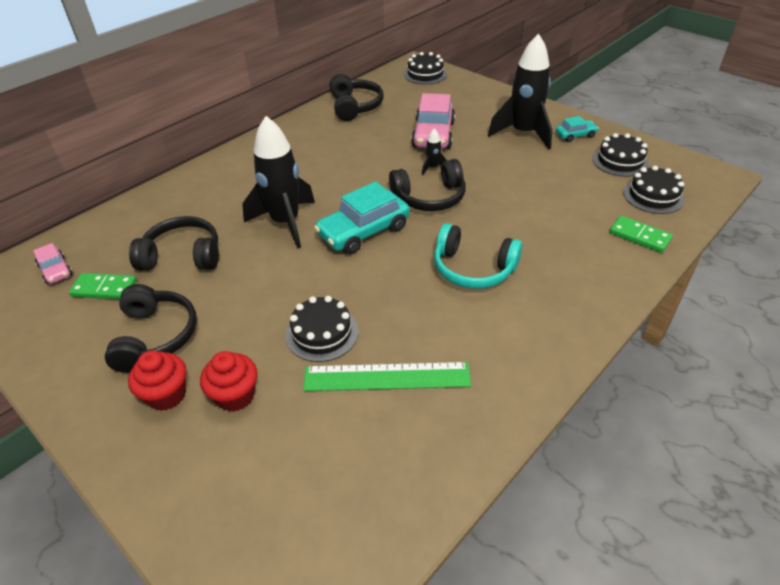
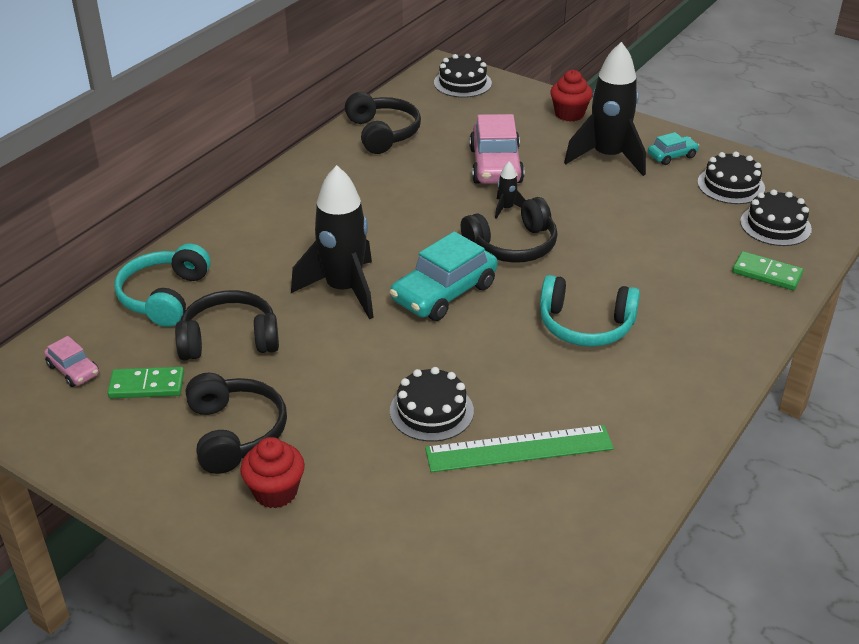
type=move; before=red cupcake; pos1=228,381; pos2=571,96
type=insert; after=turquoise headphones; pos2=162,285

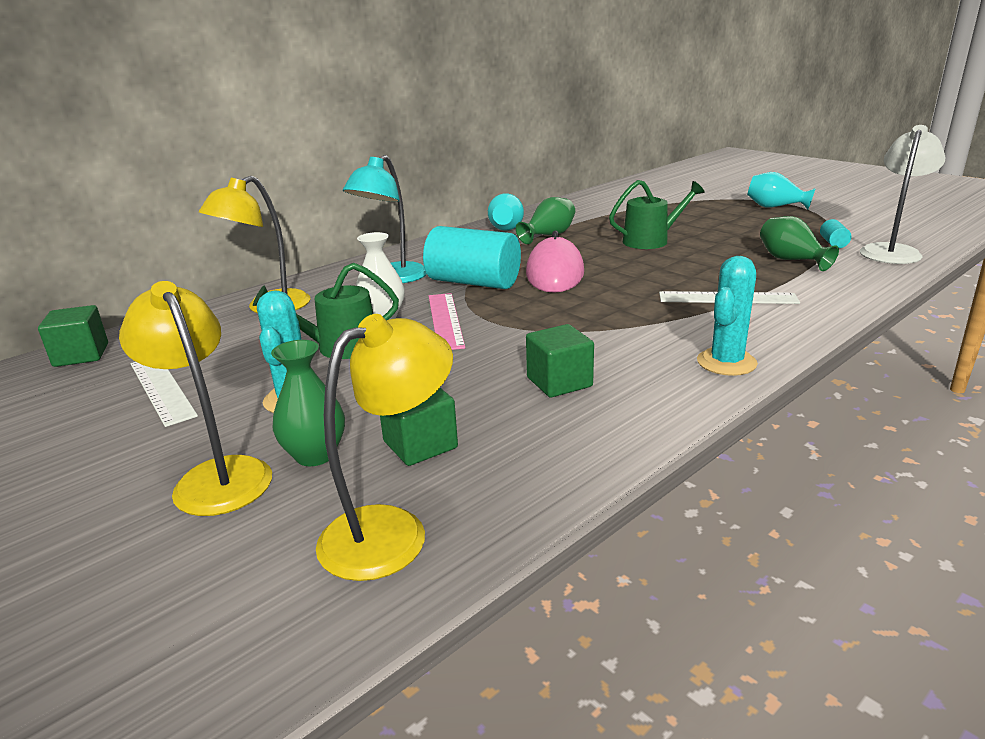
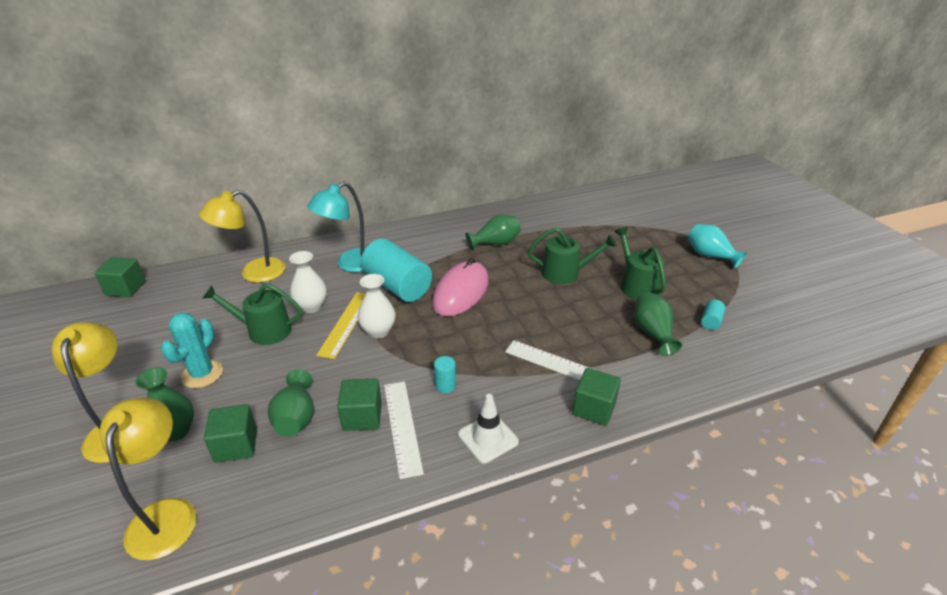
type=delete; before=white lamp; pos1=902,194
type=delete; before=turquoise vase; pos1=506,211
type=replace; before=turquoise cactus; after=white traffic cone; pos1=727,316; pos2=488,428
type=recolor; before=pink ruler; after=yellow ruler; pos1=447,321; pos2=340,325
type=rotate; before=yellow lamp; pos1=384,447; pos2=148,479; turn=-75
type=move; before=white ruler; pos1=164,394; pos2=404,430
type=insert; after=green watering can; pos2=640,263
type=insert; after=white vase; pos2=377,306
type=insert; after=turquoise cylinder; pos2=445,374
type=insert; after=green cube; pos2=596,397
type=insert; after=green vase; pos2=291,403

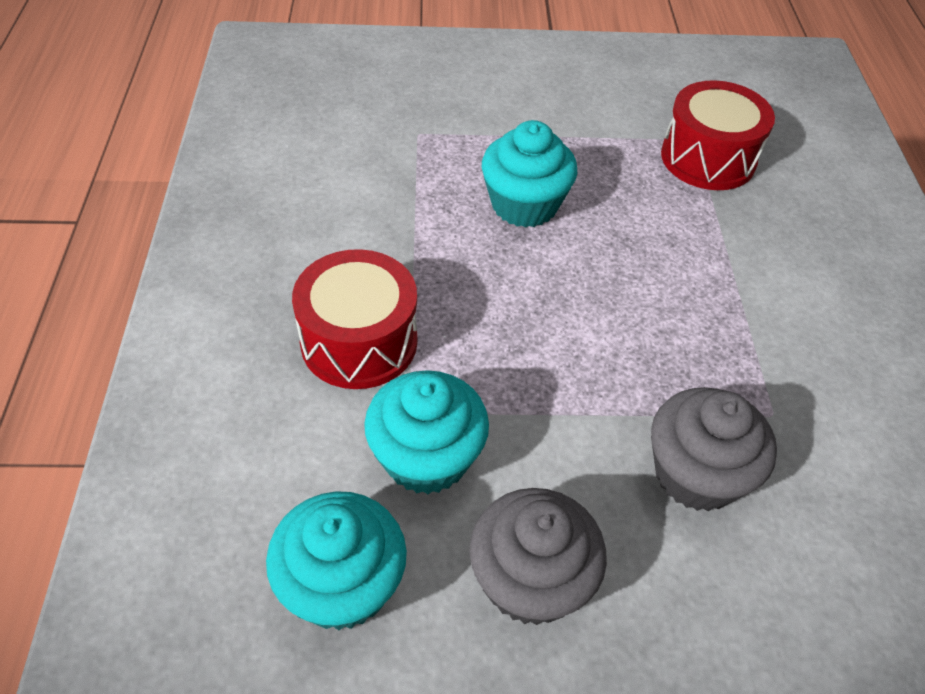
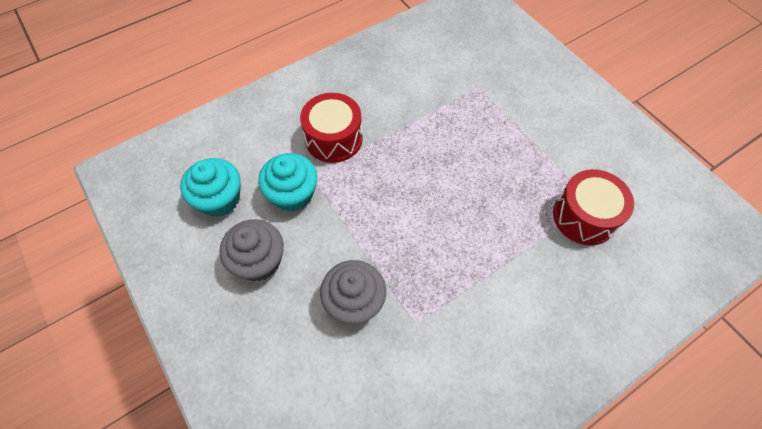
type=delete; before=turquoise cupcake; pos1=529,174

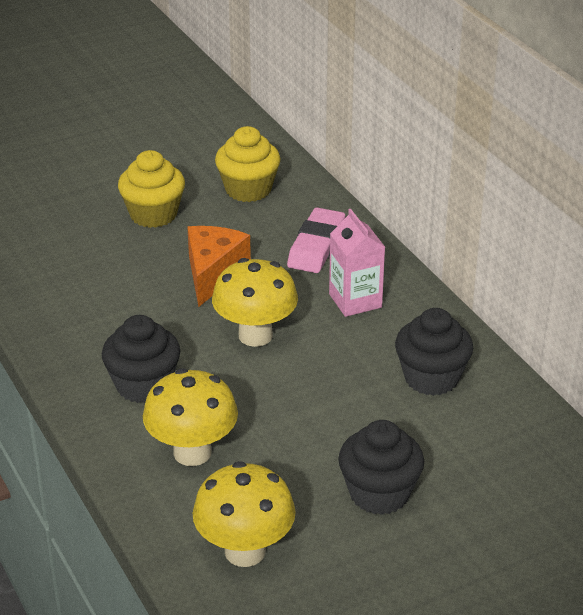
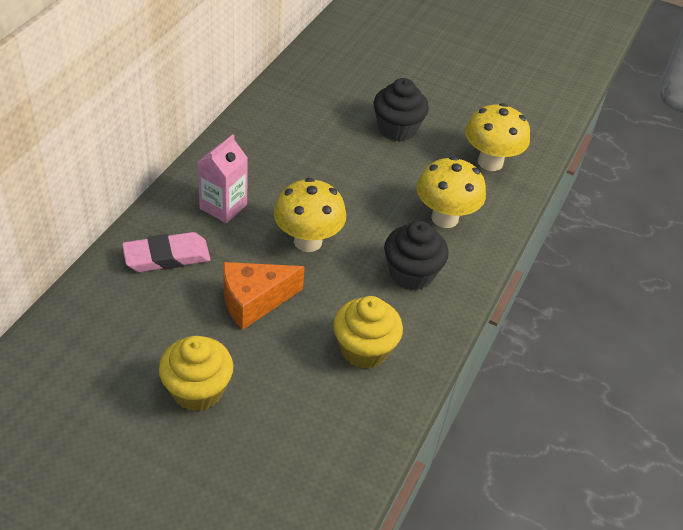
type=move; before=yellow cupcake; pos1=247,164; pos2=368,332
type=delete; before=black cupcake; pos1=434,352

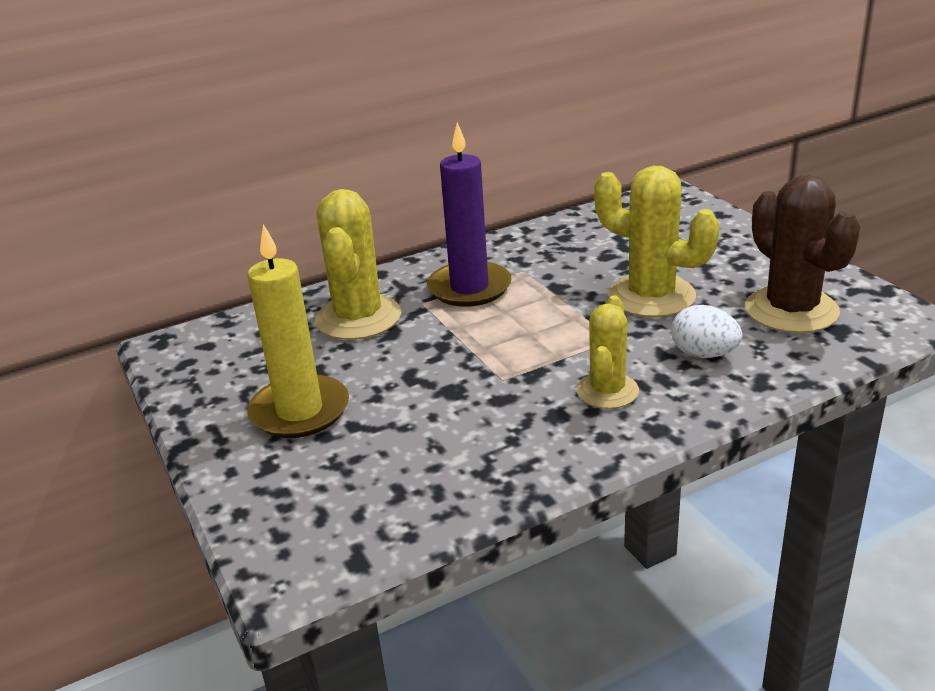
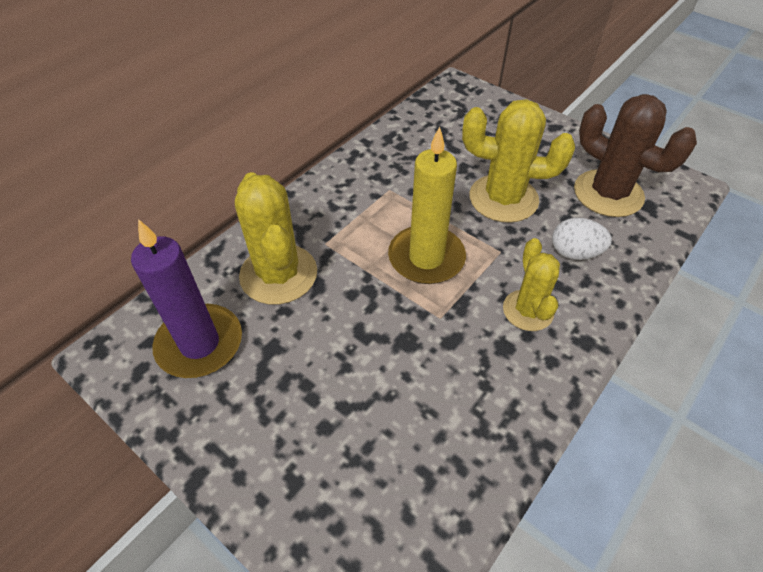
type=move; before=purple candle; pos1=469,214; pos2=186,298
type=move; before=yellow candle; pos1=298,331; pos2=427,205

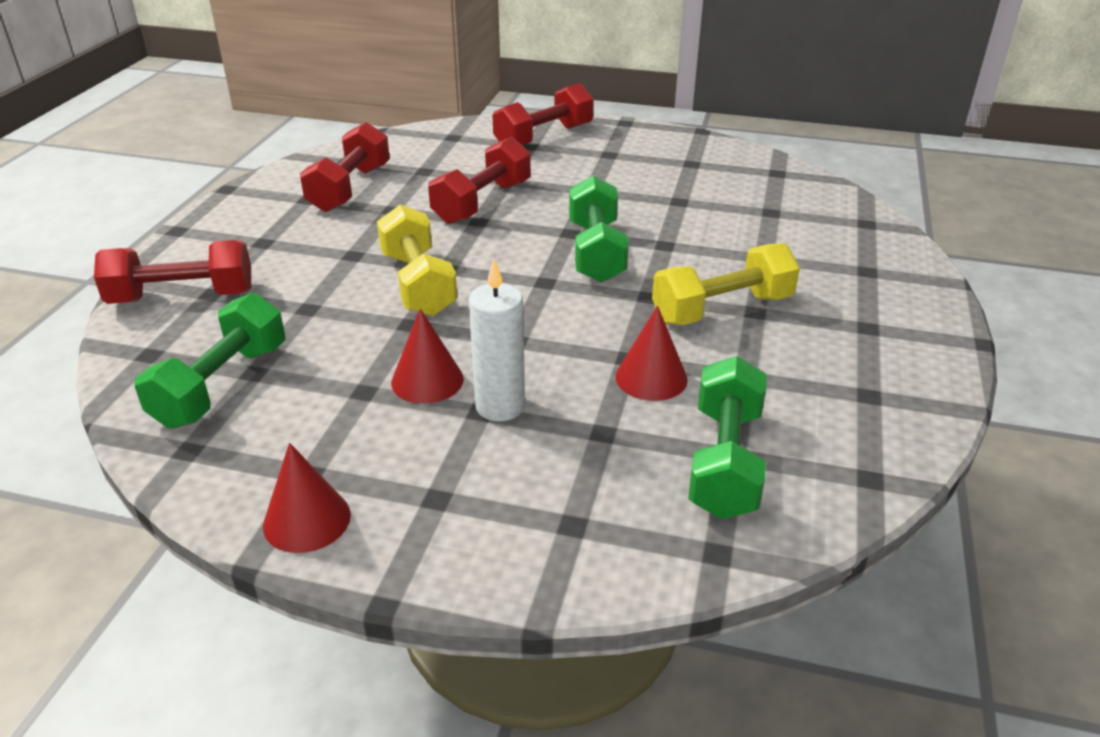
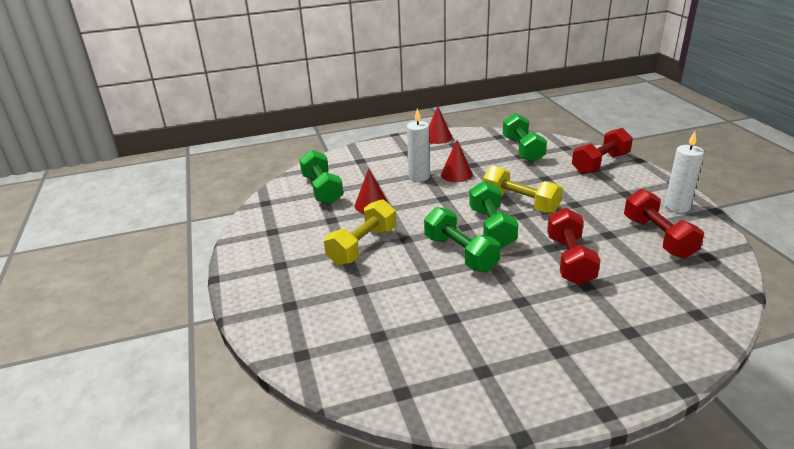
type=delete; before=red dumbbell; pos1=543,114
type=insert; after=white candle; pos2=684,172
type=insert; after=green dumbbell; pos2=493,214

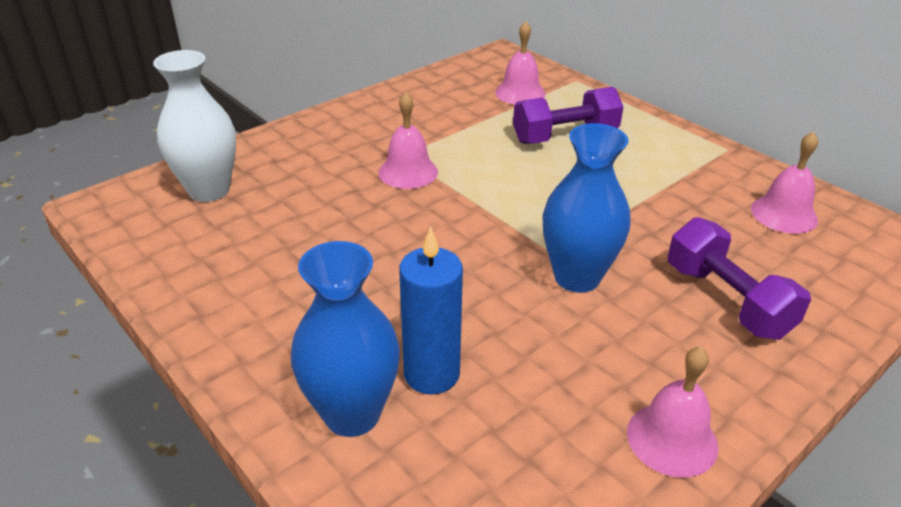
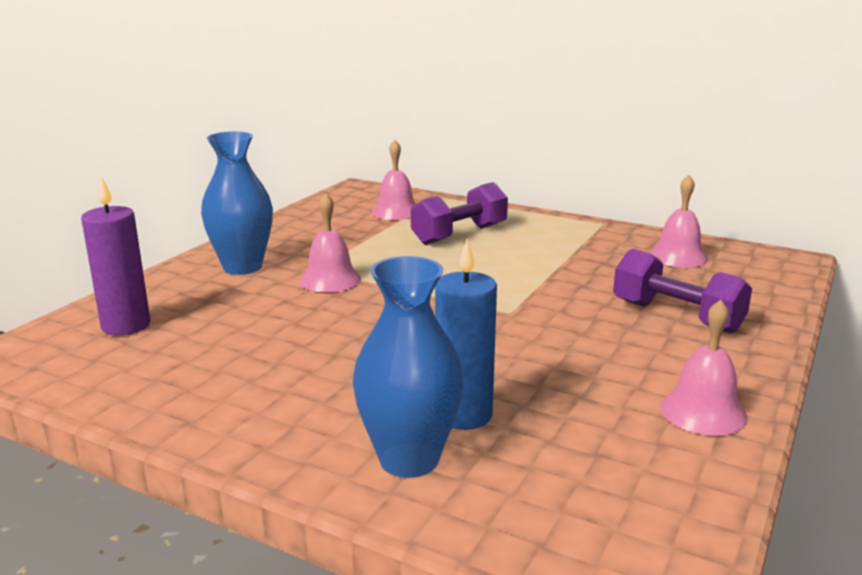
type=replace; before=white vase; after=purple candle; pos1=194,126; pos2=115,256
type=move; before=blue vase; pos1=586,208; pos2=237,203

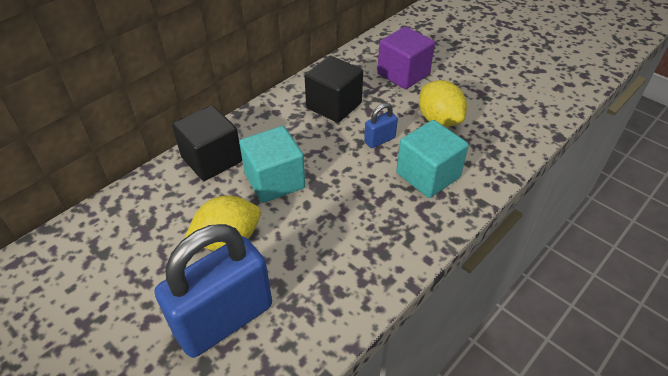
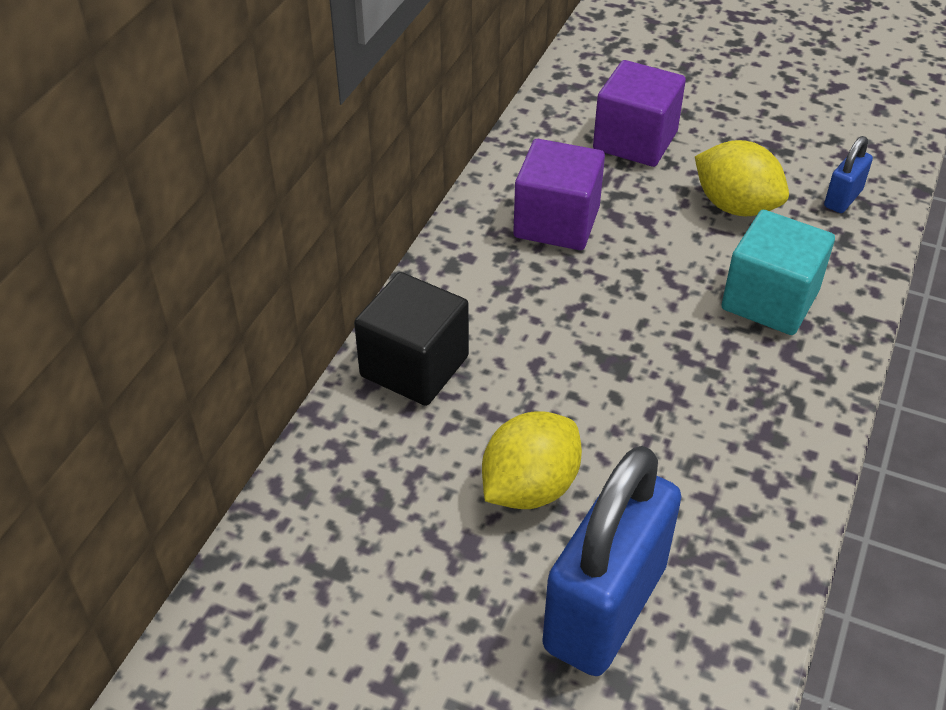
type=recolor; before=black cube; after=purple cube; pos1=334,89; pos2=559,194
type=move; before=blue padlock; pos1=381,125; pos2=848,174
type=delete; before=turquoise cube; pos1=272,164

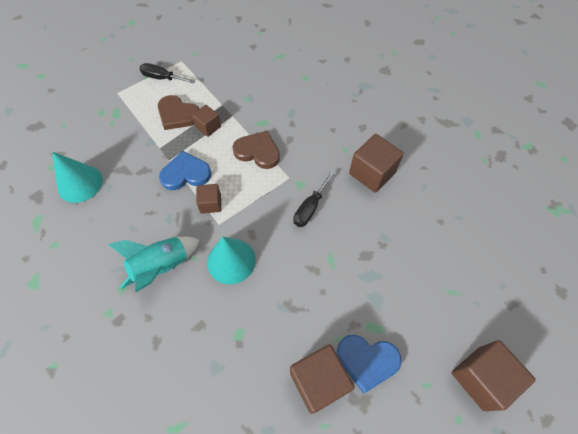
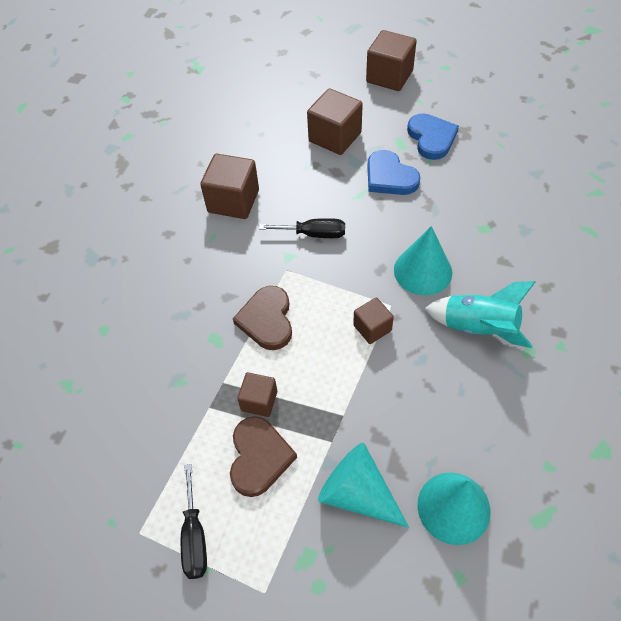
type=move; before=blue heart; pos1=185,170; pos2=394,172
type=move; before=brown cube; pos1=322,379; pos2=335,121
type=insert; after=turquoise cone; pos2=363,485

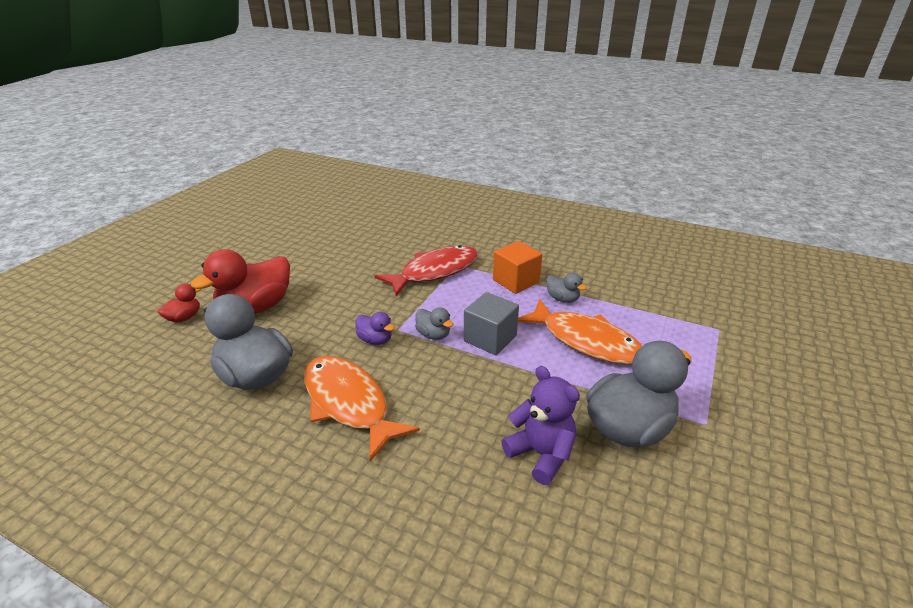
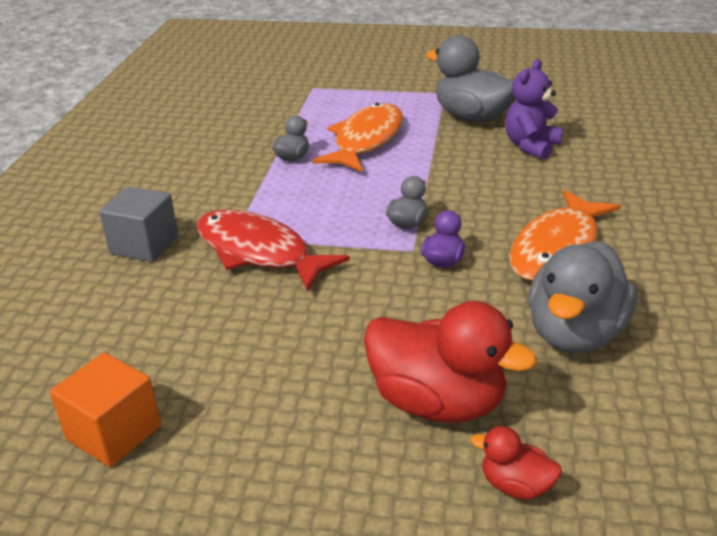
type=move; before=orange cube; pos1=517,267; pos2=105,410
type=move; before=grey cube; pos1=491,323; pos2=138,224

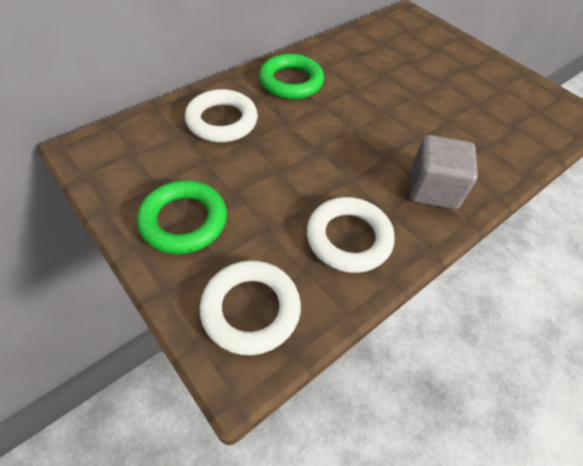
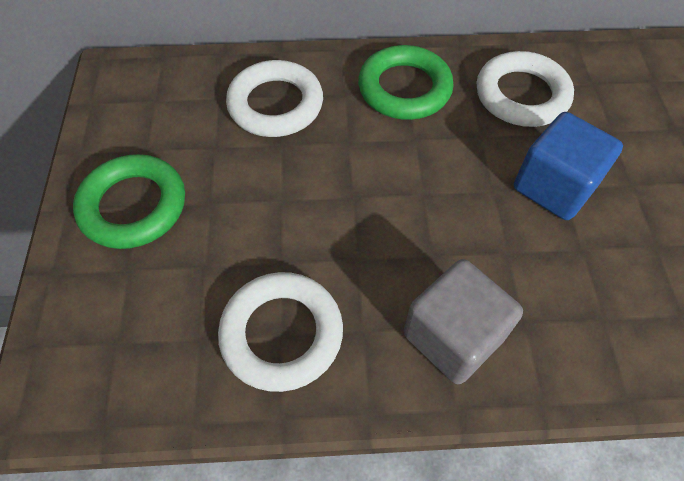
type=move; before=white ring; pos1=250,307; pos2=525,89
type=insert; after=blue cube; pos2=568,166

